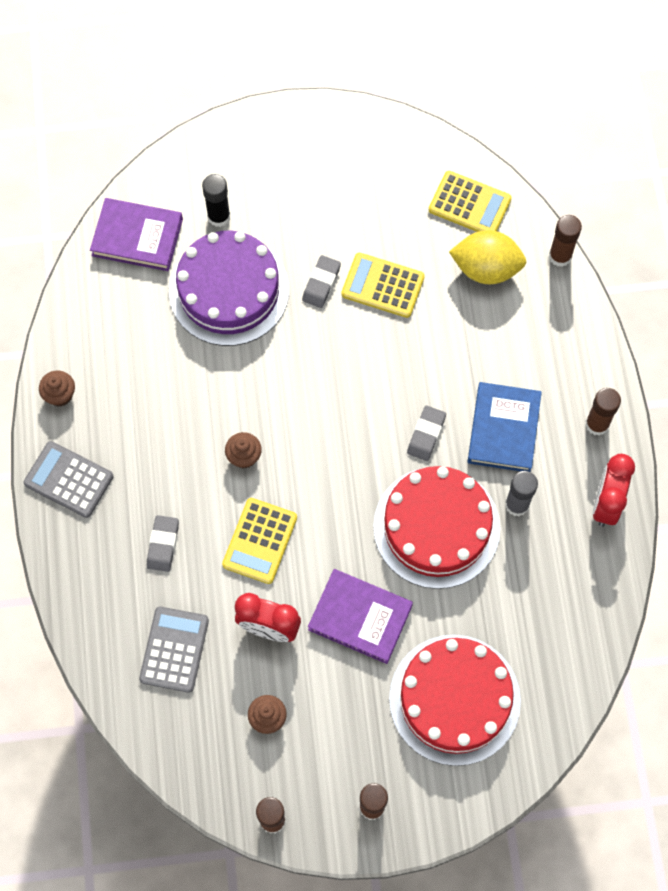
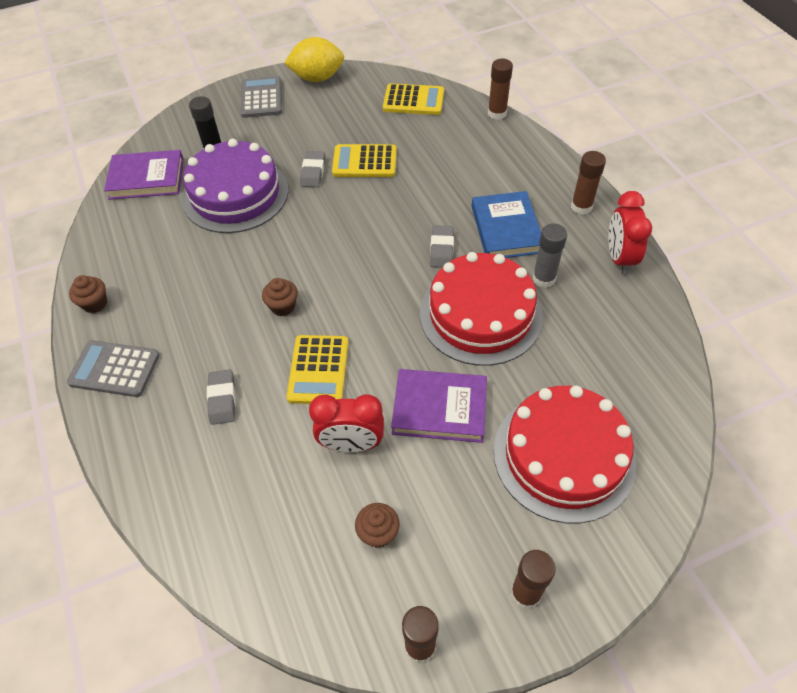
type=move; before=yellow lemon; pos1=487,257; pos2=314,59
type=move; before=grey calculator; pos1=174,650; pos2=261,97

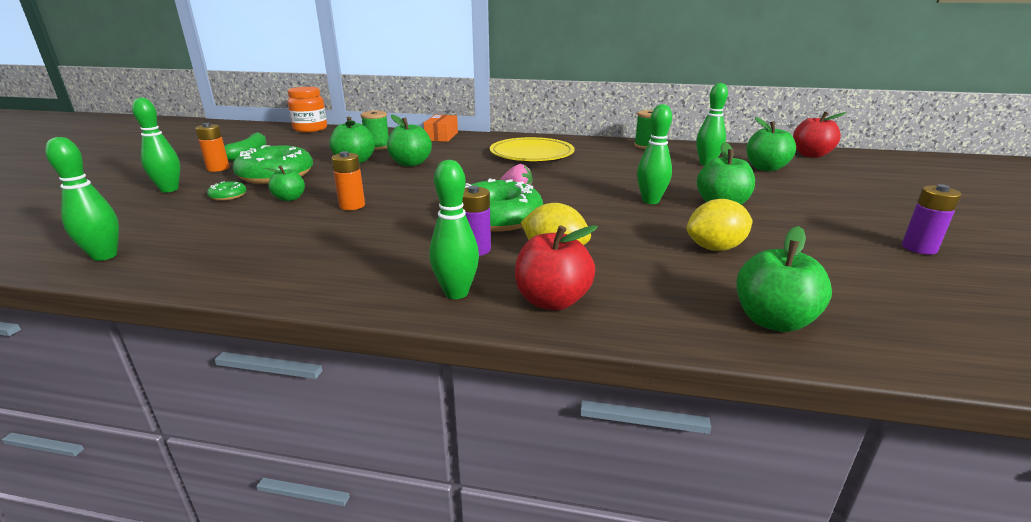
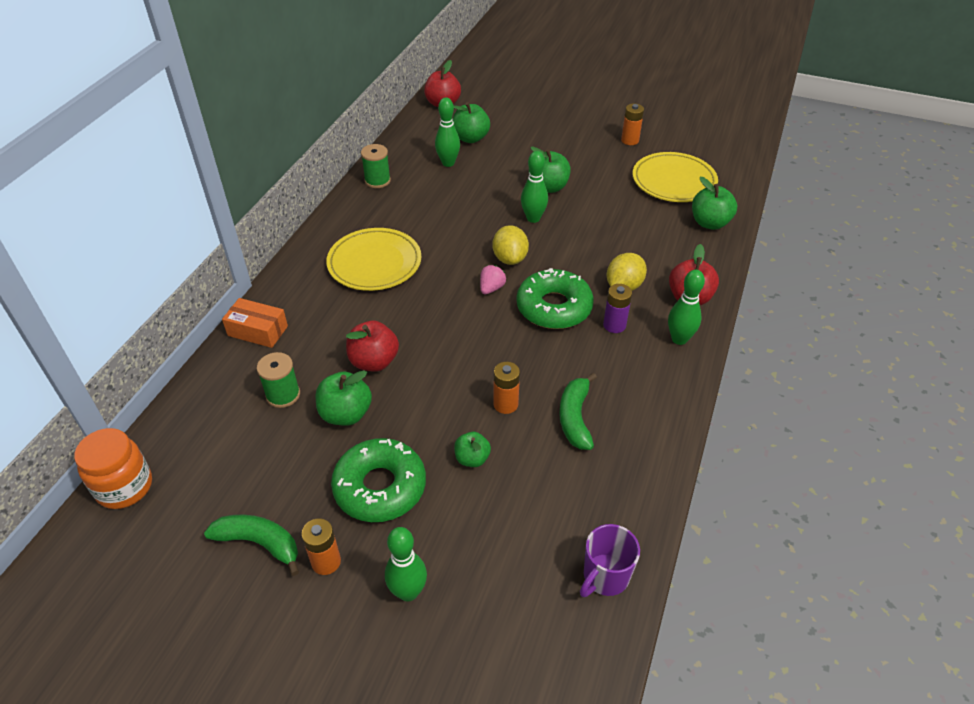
type=recolor; before=green apple; after=red apple; pos1=409,140; pos2=372,346
type=replace; before=green bowling pin; after=purple mug; pos1=82,199; pos2=610,560
type=delete; before=green donut; pos1=226,191
type=recolor; before=purple battery; after=orange battery; pos1=931,219; pos2=632,124
type=move; before=yellow lemon; pos1=720,225; pos2=510,245
type=insert; after=yellow plate; pos2=675,177
type=insert; after=green banana; pos2=578,411

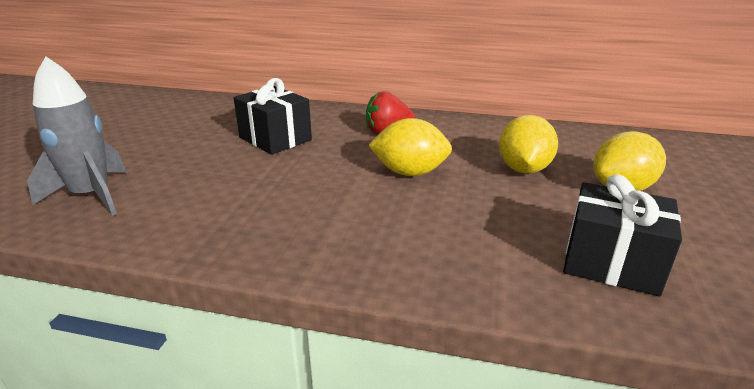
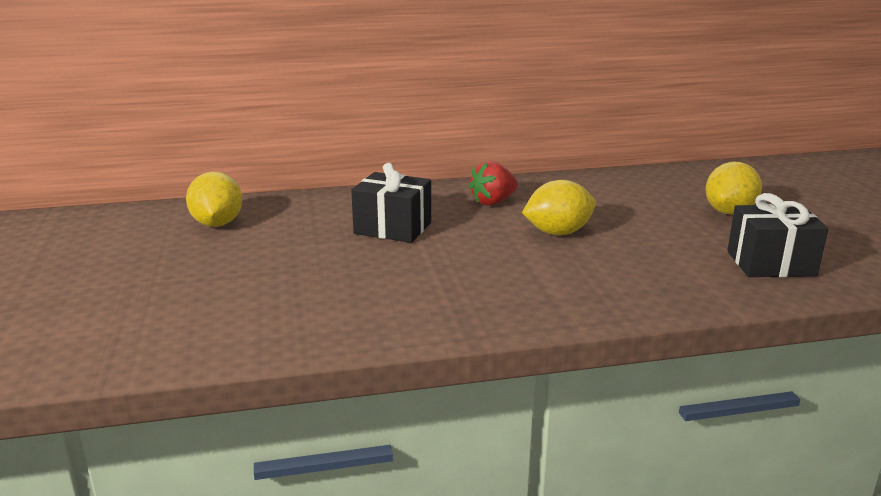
type=delete; before=grey rocket; pos1=76,136
type=move; before=yellow lemon; pos1=528,144; pos2=214,199

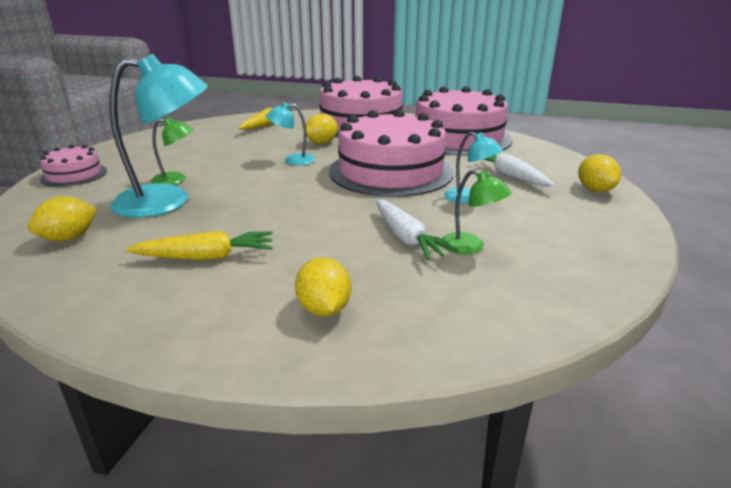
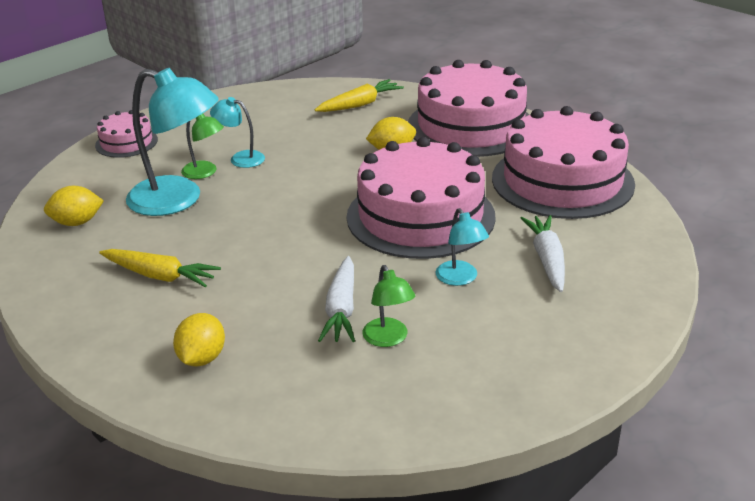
type=move; before=turquoise lamp; pos1=290,133; pos2=237,132
type=delete; before=yellow lemon; pos1=599,173

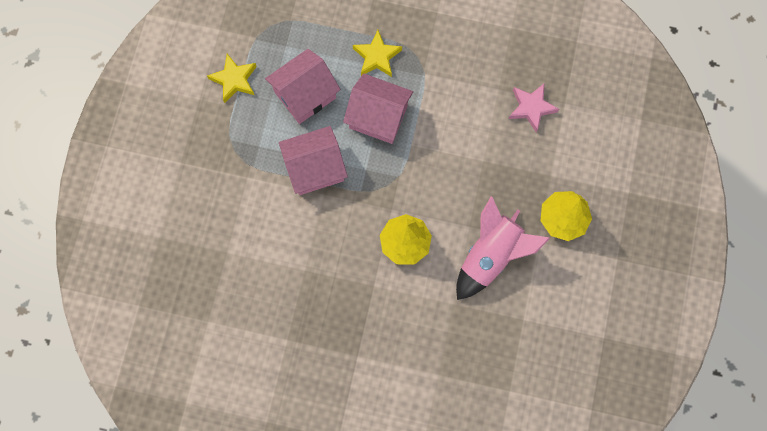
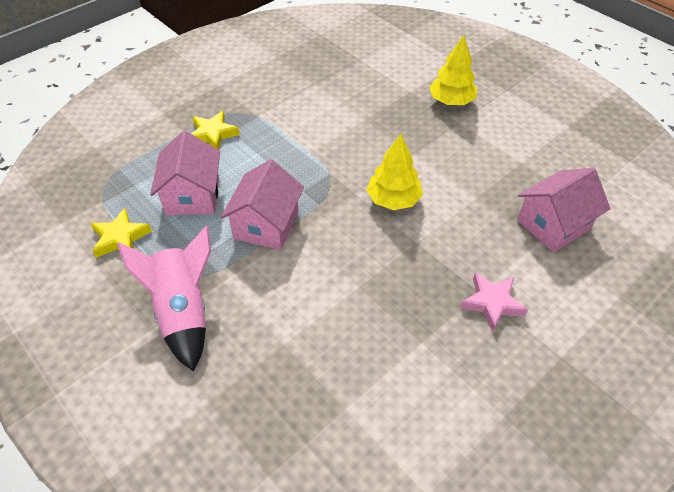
type=move; before=pink house; pos1=378,109; pos2=564,210
type=move; before=pink star; pos1=534,108; pos2=494,302
type=move; before=pink rocket; pos1=503,248; pos2=164,298

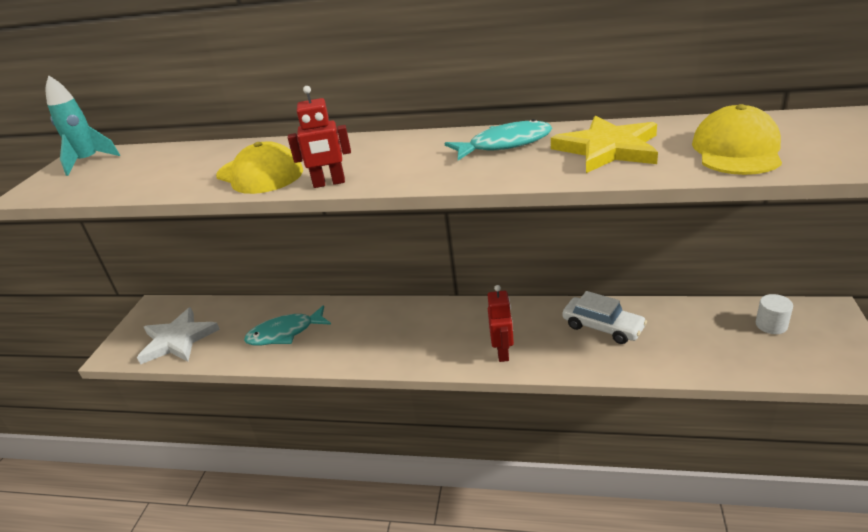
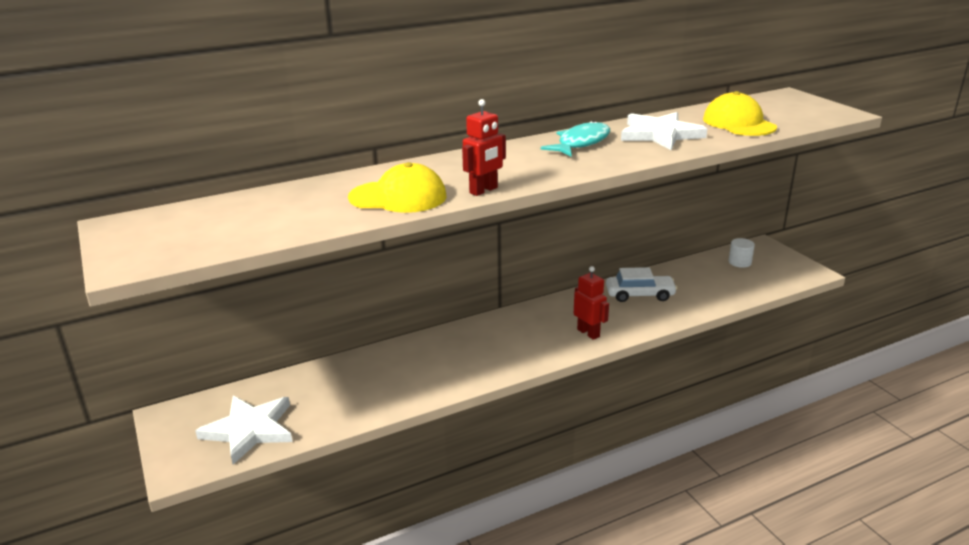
type=delete; before=turquoise rocket; pos1=83,125
type=recolor; before=yellow star; after=white star; pos1=604,144; pos2=664,131
type=delete; before=turquoise fish; pos1=287,325

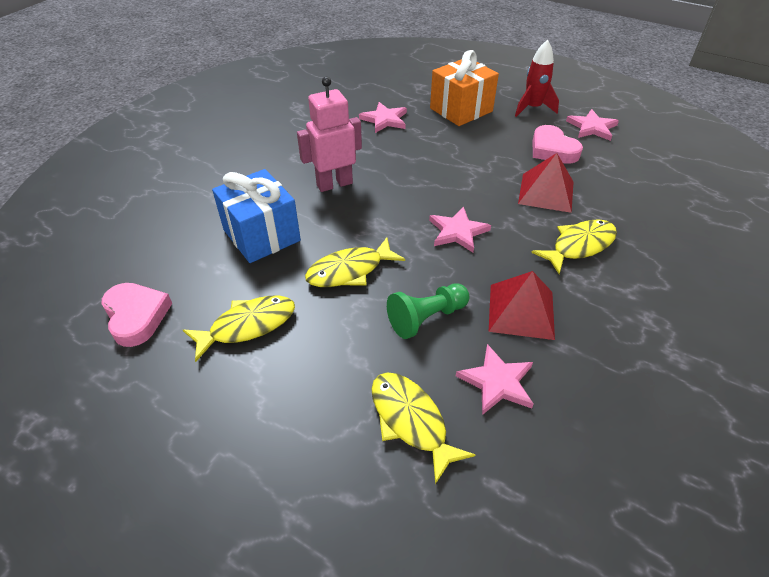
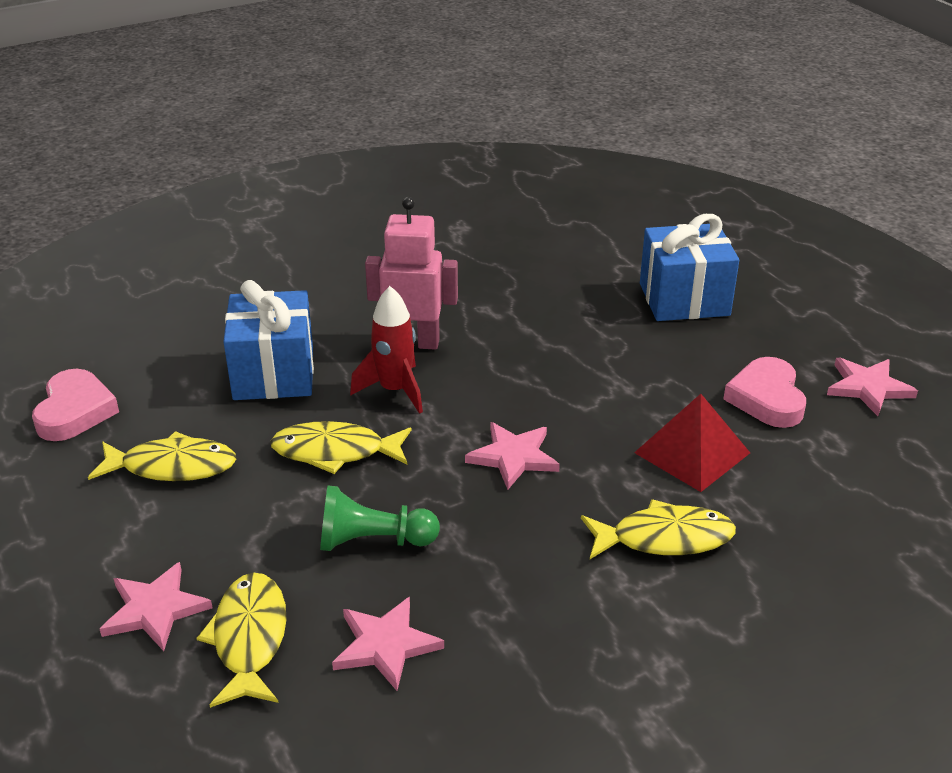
type=move; before=red rocket; pos1=537,78; pos2=386,350
type=recolor; before=orange gift; after=blue gift; pos1=464,88; pos2=689,267
type=move; before=pink star; pos1=383,117; pos2=156,606
type=delete; before=red pyramid; pos1=522,305

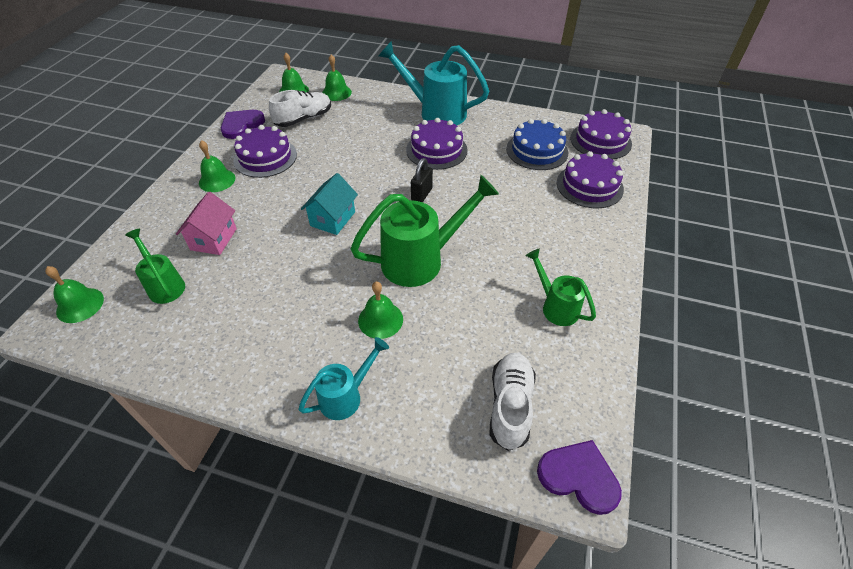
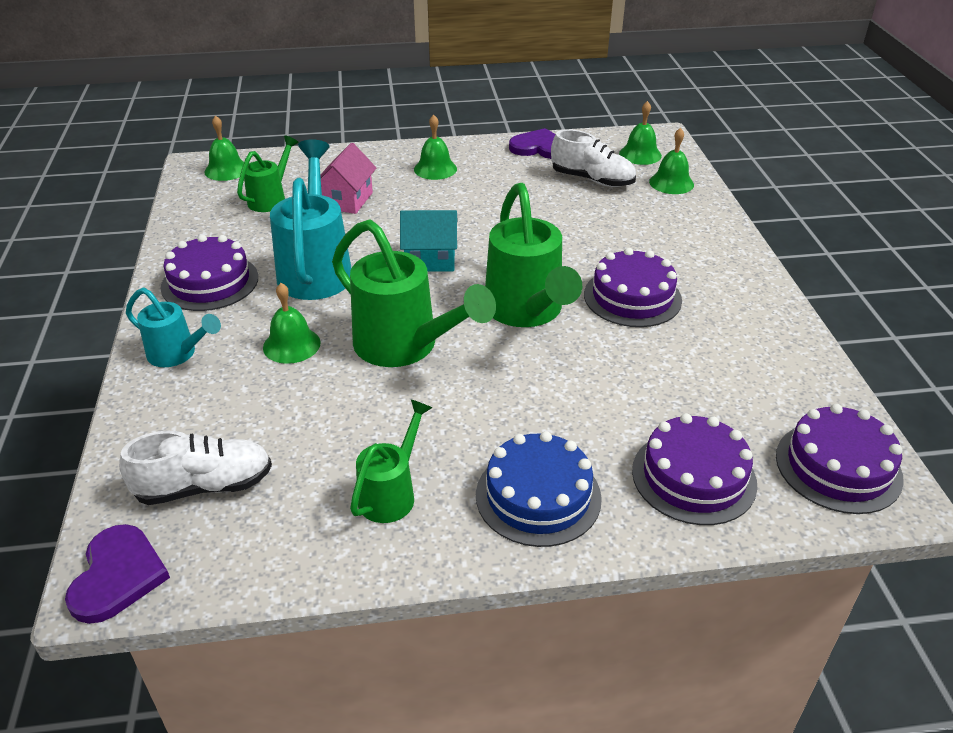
type=move; before=turquoise watering can; pos1=433,83; pos2=311,219
type=move; before=blue cake; pos1=537,144; pos2=539,489
type=move; before=purple cake; pos1=265,151; pos2=209,273
type=replace; before=black padlock; after=green watering can; pos1=422,180; pos2=533,255
type=rotate; before=pink house; pos1=206,223; pos2=348,178; turn=-60

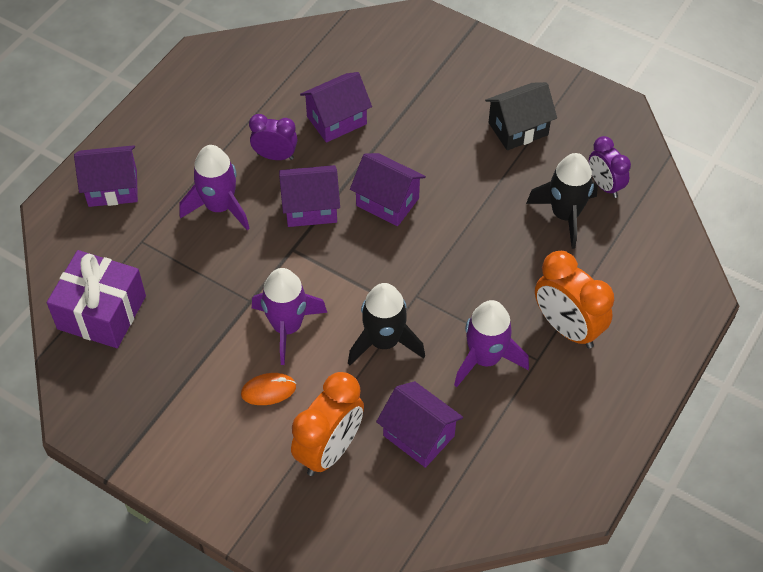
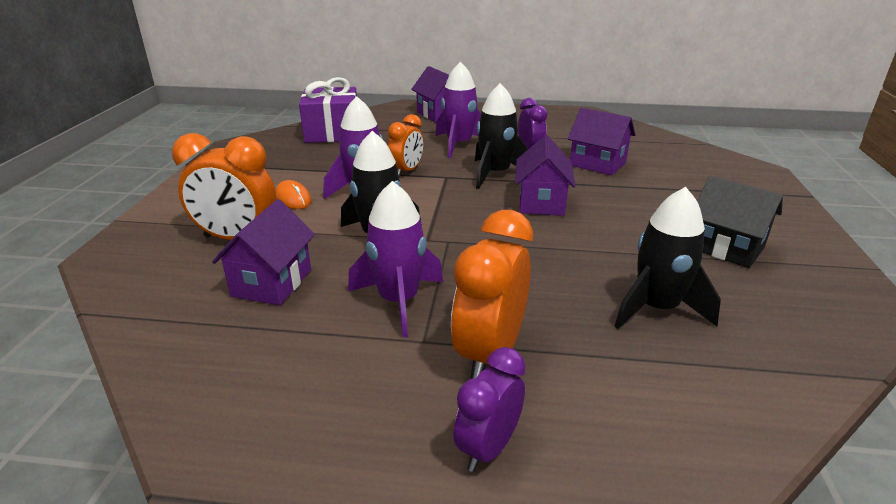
type=move; before=purple clock; pos1=610,167; pos2=489,409
type=replace; before=purple house; after=black rocket; pos1=309,196; pos2=501,136
type=insert; after=orange clock; pos2=406,145

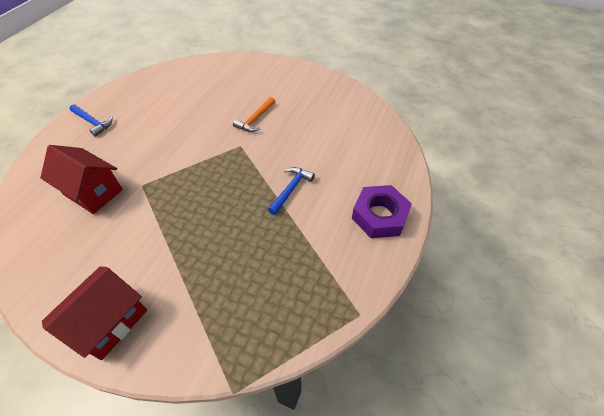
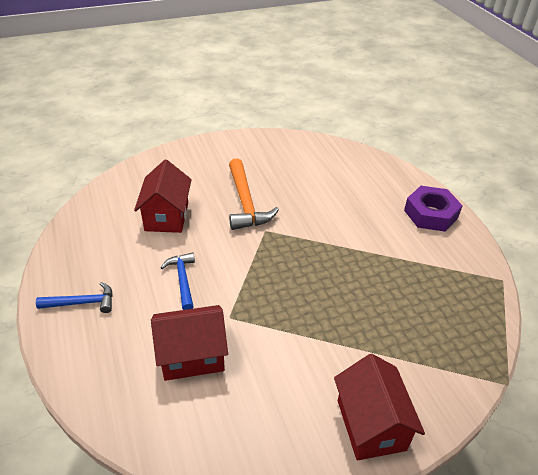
type=resize; before=orange hammer; pos1=254,114; pos2=254,194; scale=1.64
type=move; before=blue hammer; pos1=291,191; pos2=177,281
type=insert; after=red house; pos2=163,196

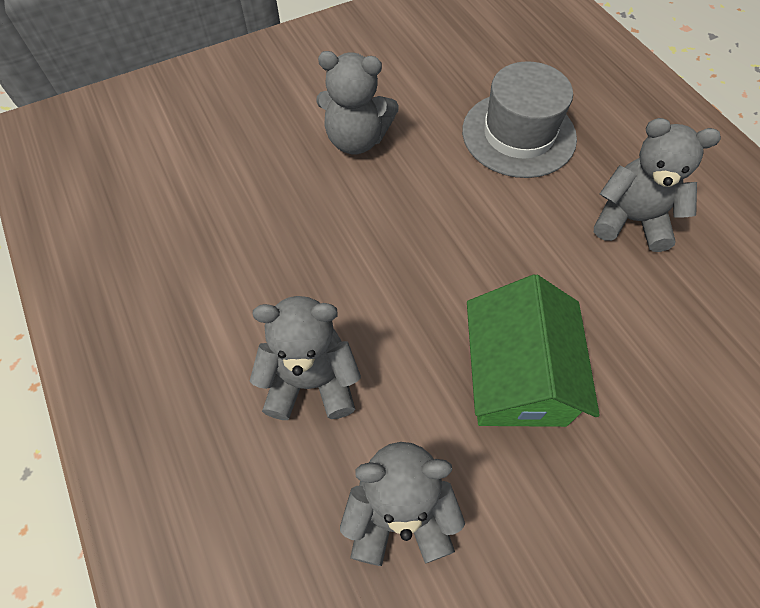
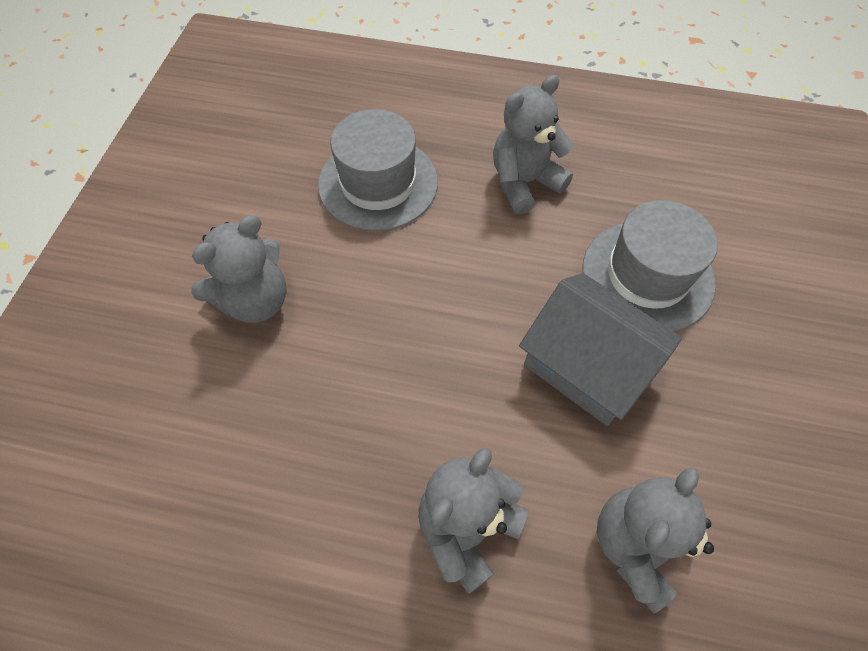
type=recolor; before=green house; after=grey house; pos1=533,351; pos2=600,349
type=insert; after=grey hat; pos2=650,266

